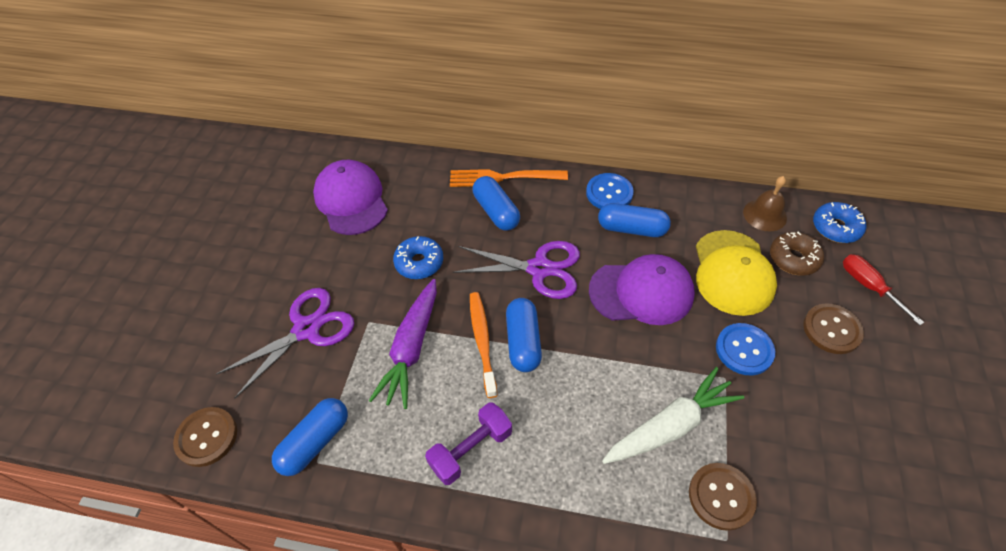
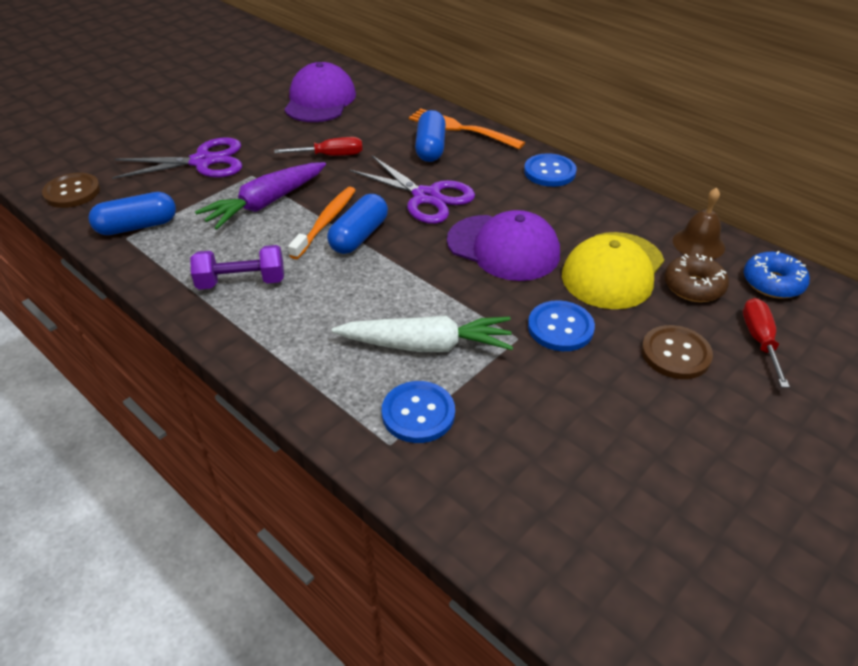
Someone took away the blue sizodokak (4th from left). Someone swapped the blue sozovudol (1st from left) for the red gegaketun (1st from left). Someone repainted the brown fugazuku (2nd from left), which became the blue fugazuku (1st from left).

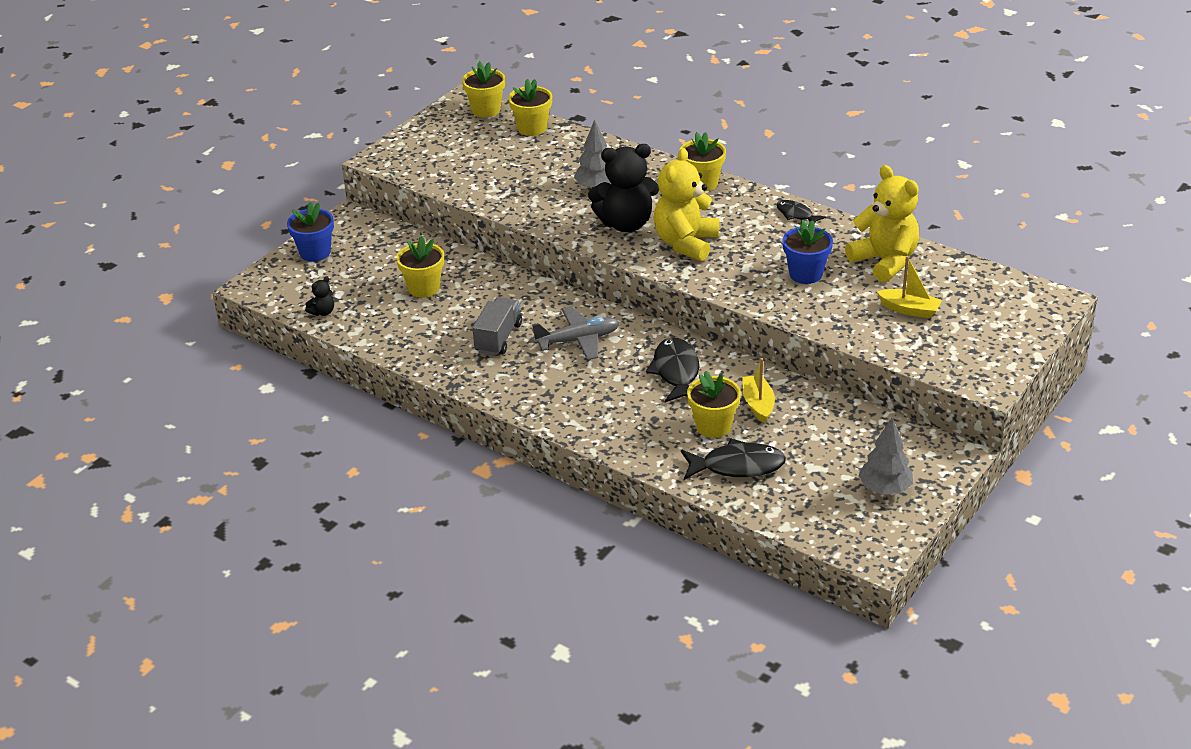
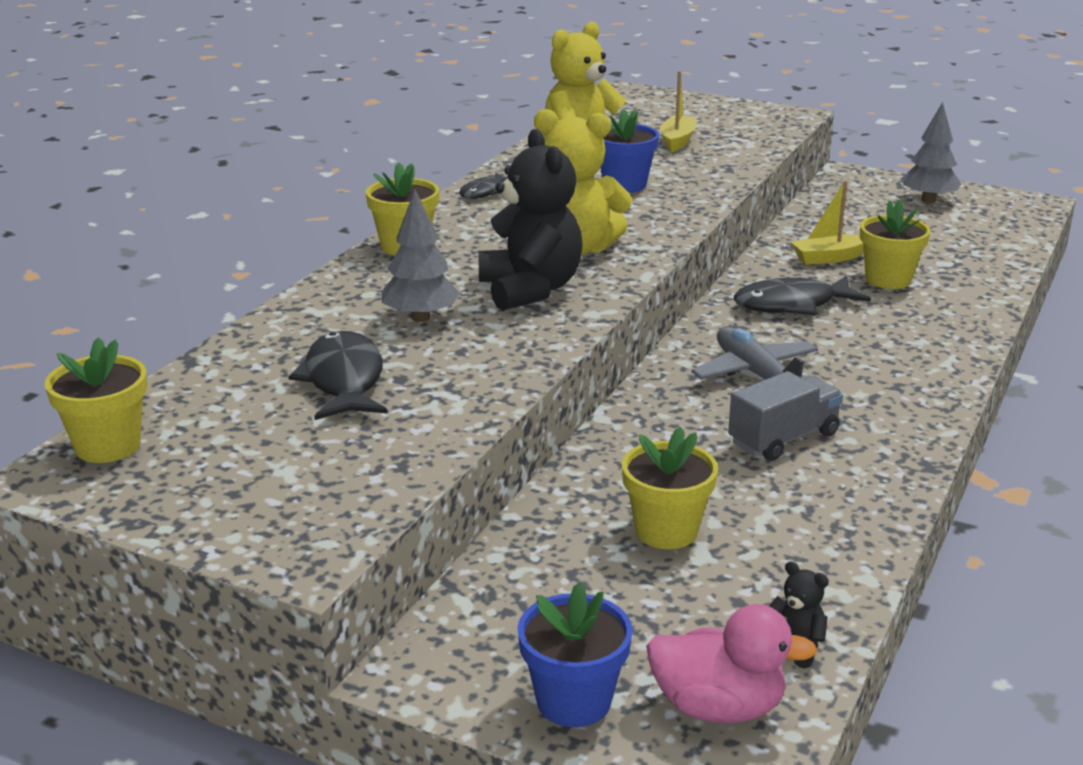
Someone took away the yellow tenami (3rd from left). Someone put down the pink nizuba. Someone carried the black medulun (2nd from left in the first image). Someone rotated the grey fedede by 135 degrees clockwise.

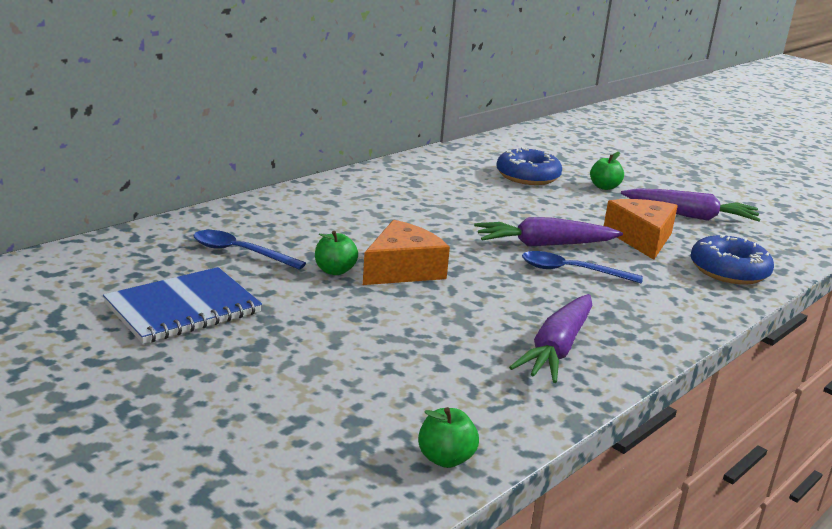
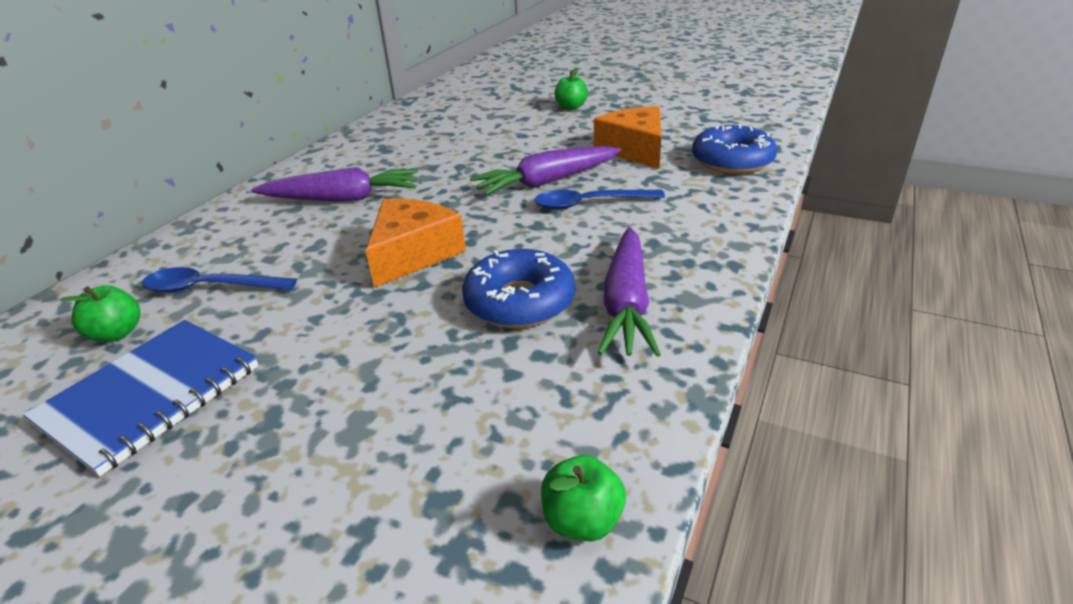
Someone carried the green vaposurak (1st from left). Someone carried the blue sozovudol (1st from left). Someone carried the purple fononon (3rd from left in the first image).

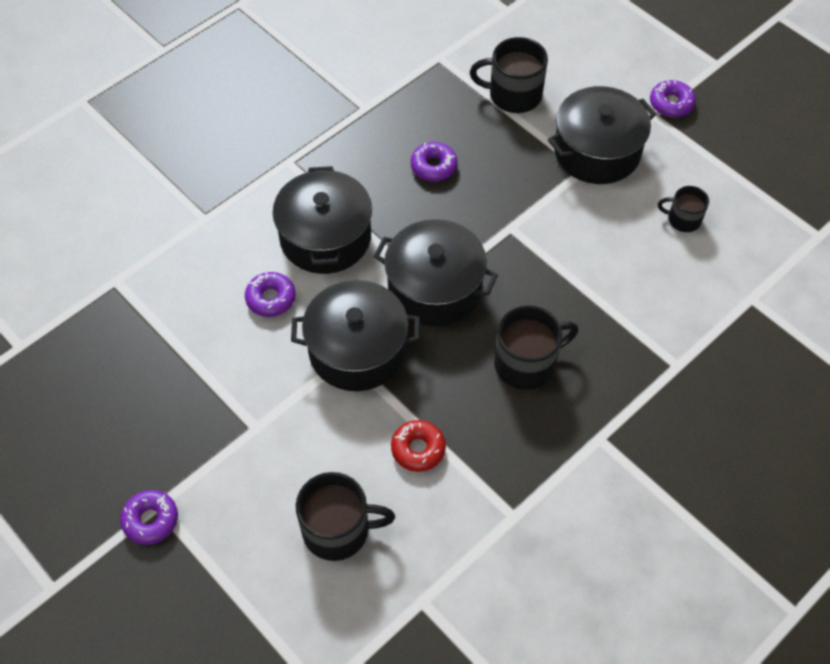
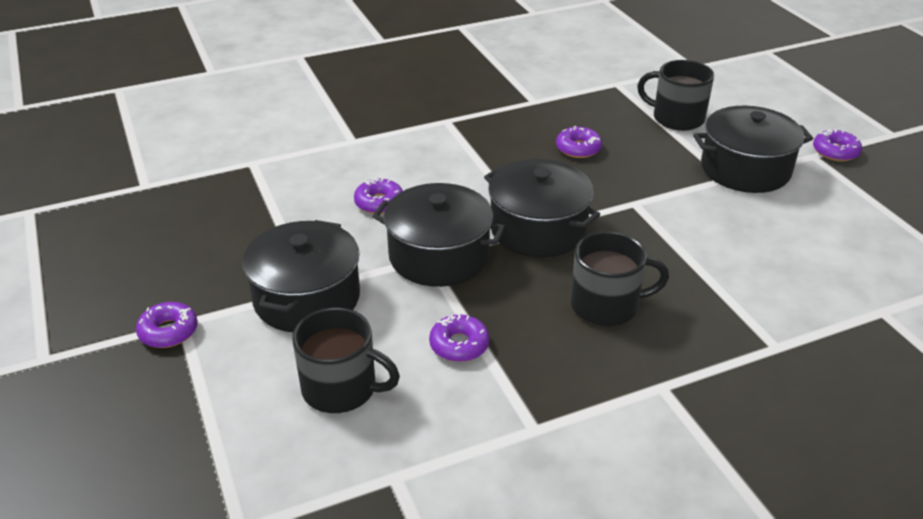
Someone took away the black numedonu (4th from left). Someone carried the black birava (1st from left). Someone repainted the red sozovudol, which became the purple sozovudol (3rd from left).

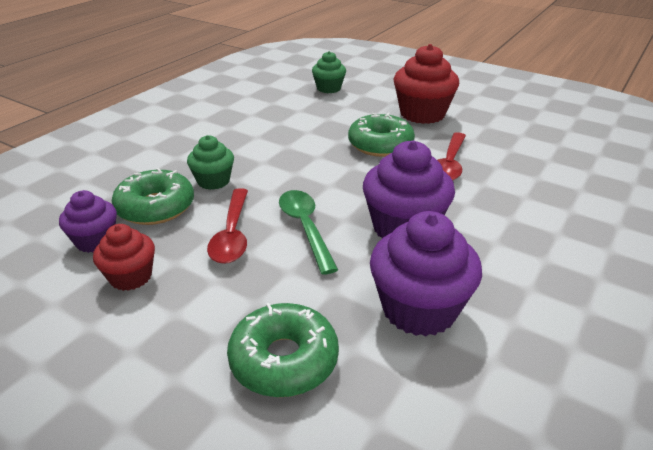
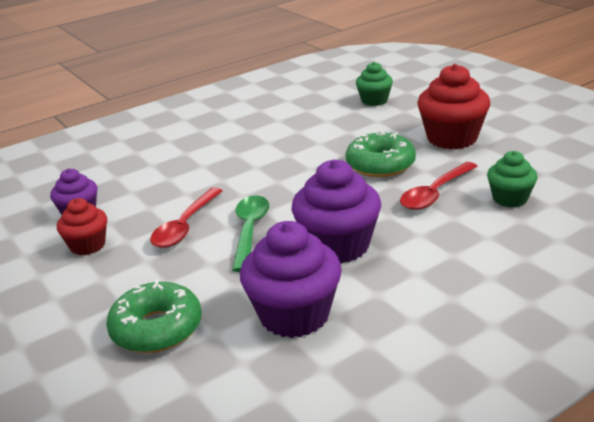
Someone took away the green sozovudol (1st from left). Someone carried the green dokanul (1st from left in the first image).

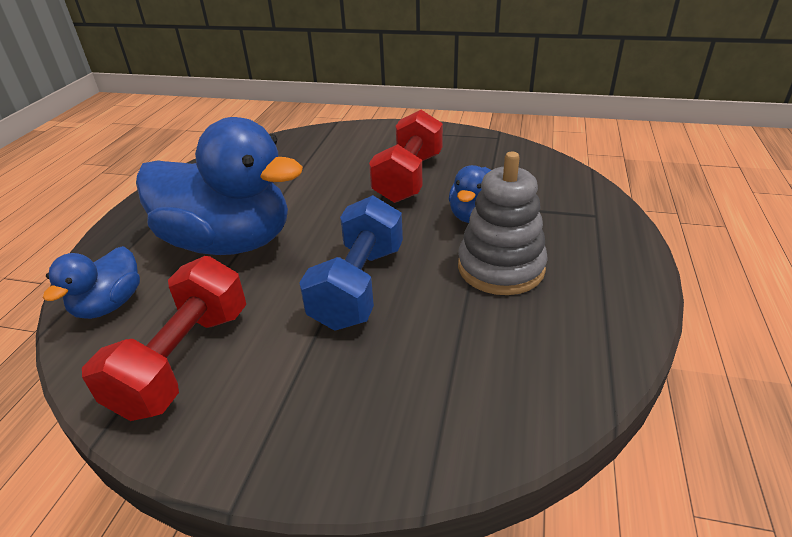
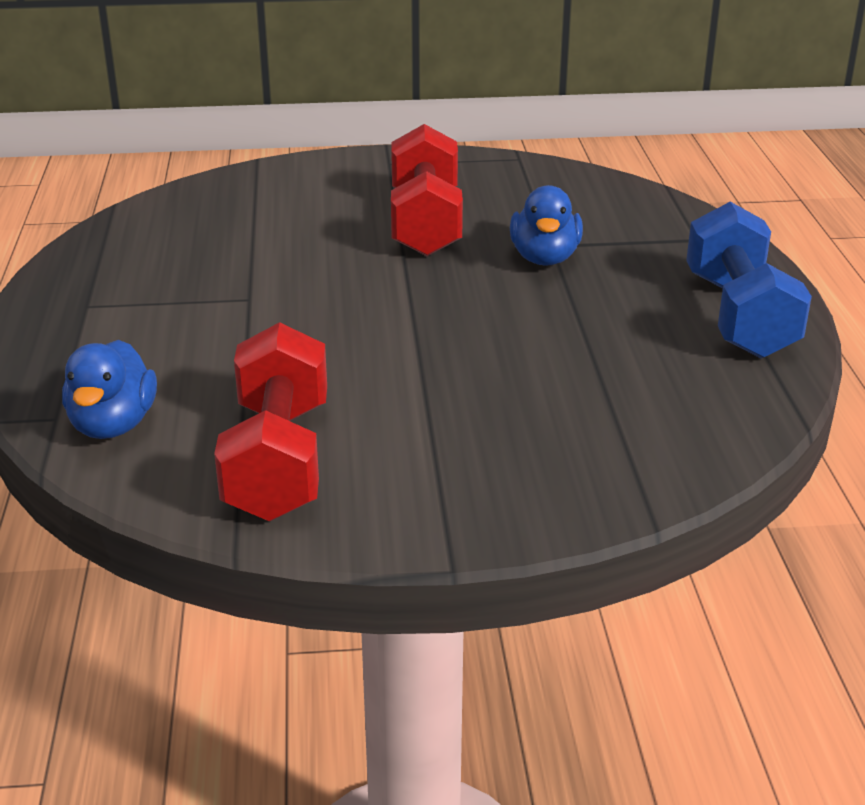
Someone took away the blue nizuba (2nd from left). Someone took away the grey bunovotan. Someone carried the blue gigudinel.

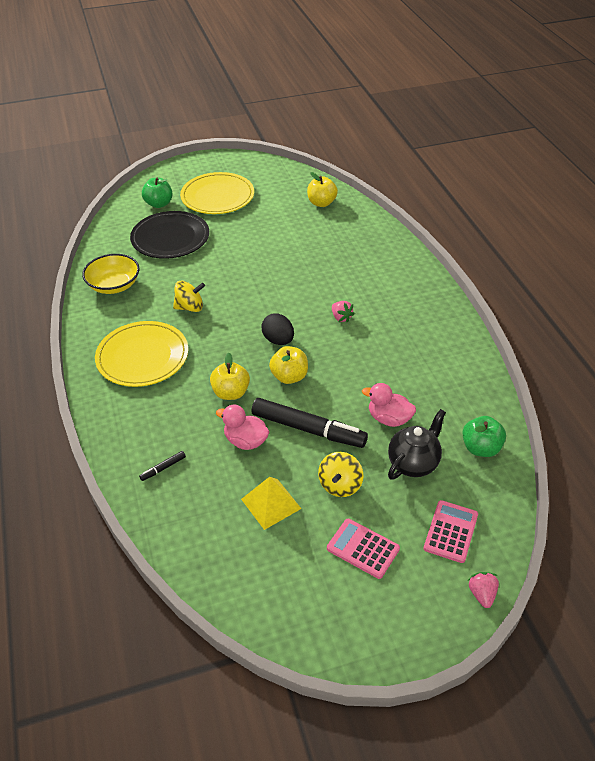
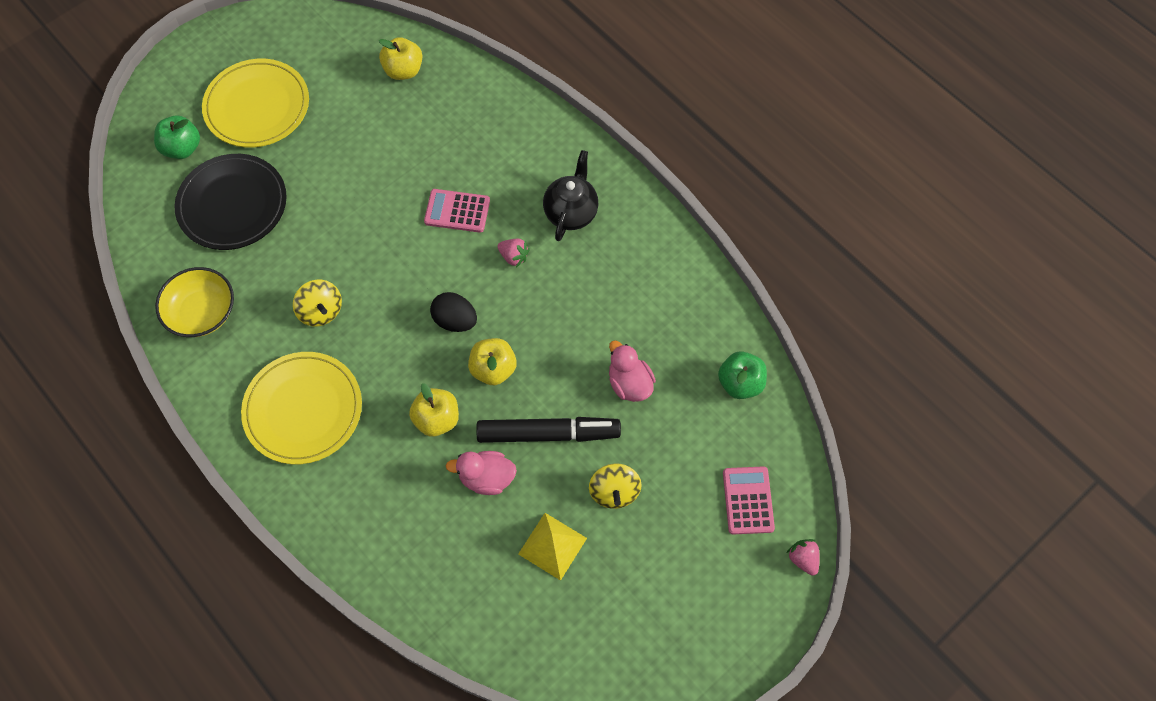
Someone took away the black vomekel (1st from left). Someone carried the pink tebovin (1st from left). Someone carried the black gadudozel. Someone rotated the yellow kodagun (1st from left) by 90 degrees clockwise. Someone rotated the pink nizuba (2nd from left) by 60 degrees clockwise.

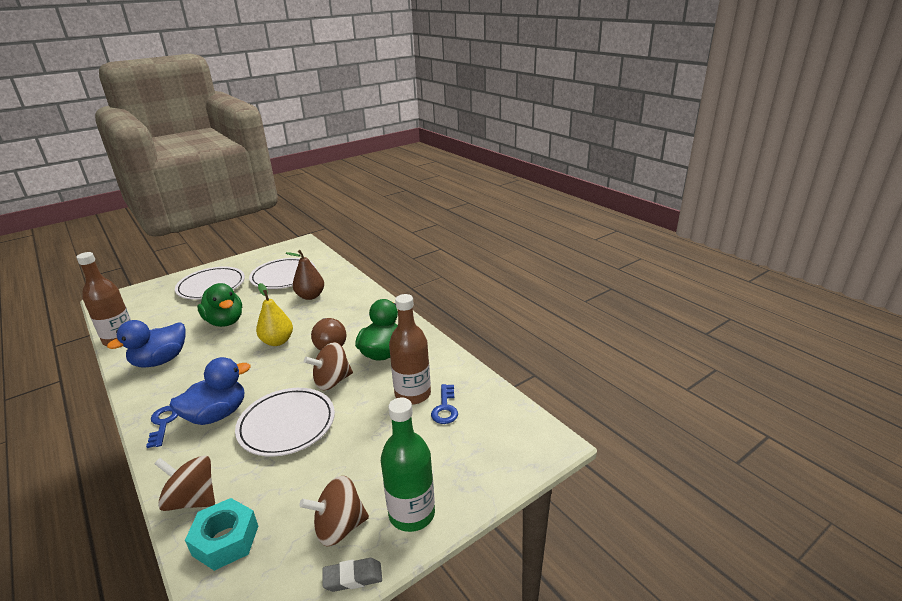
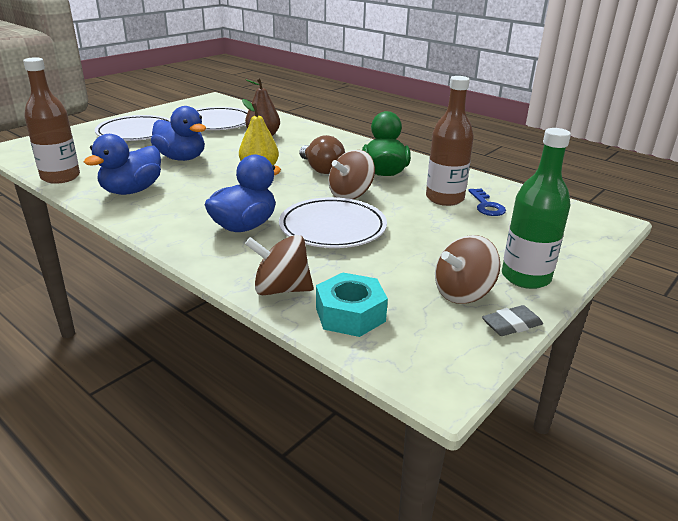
Someone took away the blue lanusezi (1st from left). Someone repainted the green nizuba (1st from left), which became the blue nizuba (2nd from left).

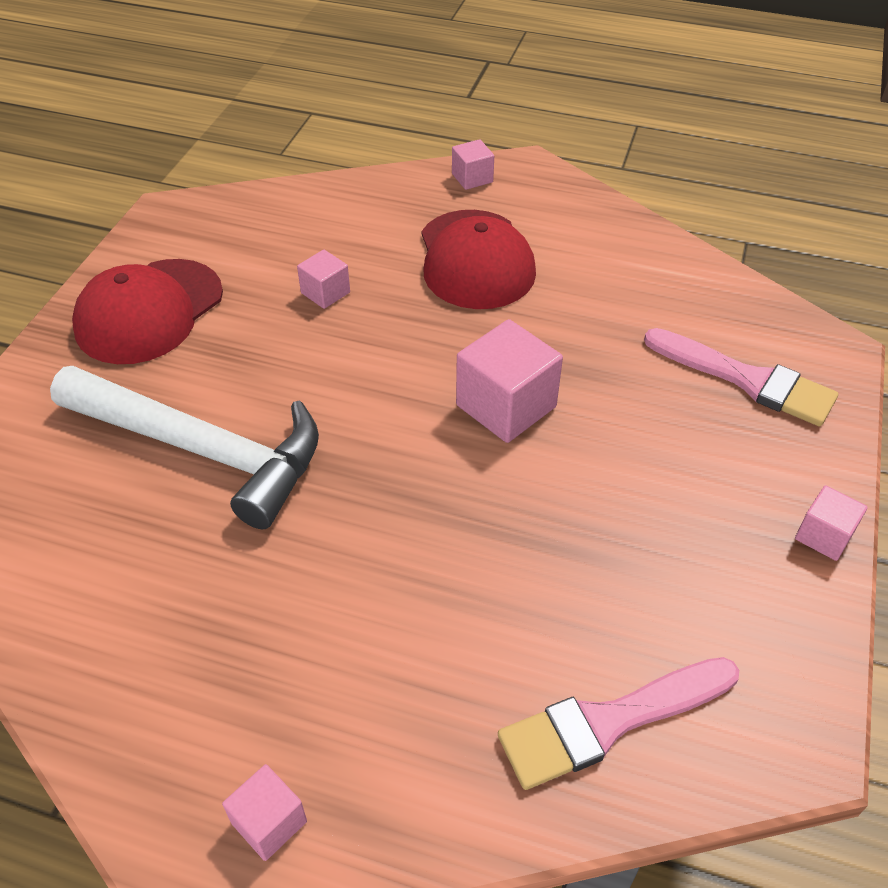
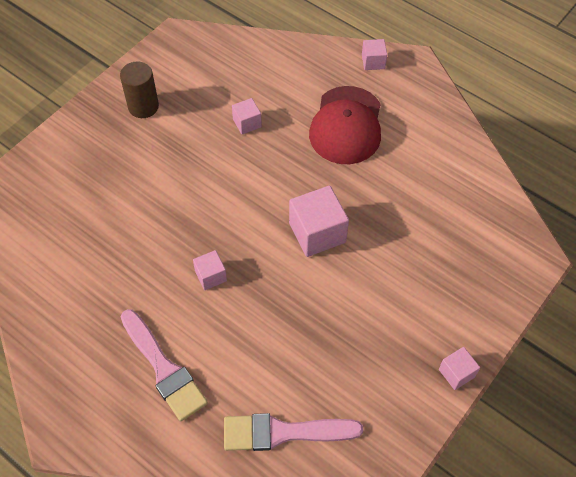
Someone took away the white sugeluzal. Someone carried the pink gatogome (1st from left). Someone carried the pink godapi (2nd from left in the first image). Someone swapped the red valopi (1st from left) for the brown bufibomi.

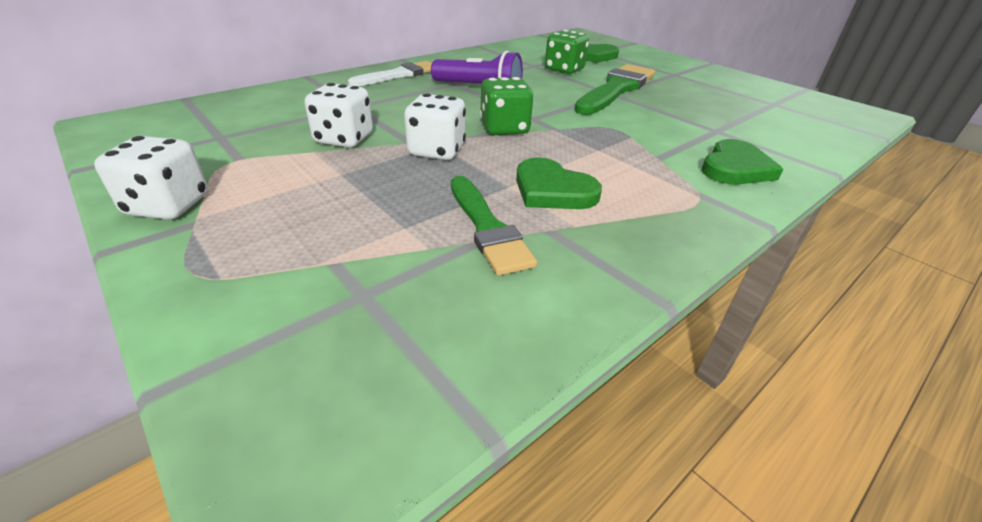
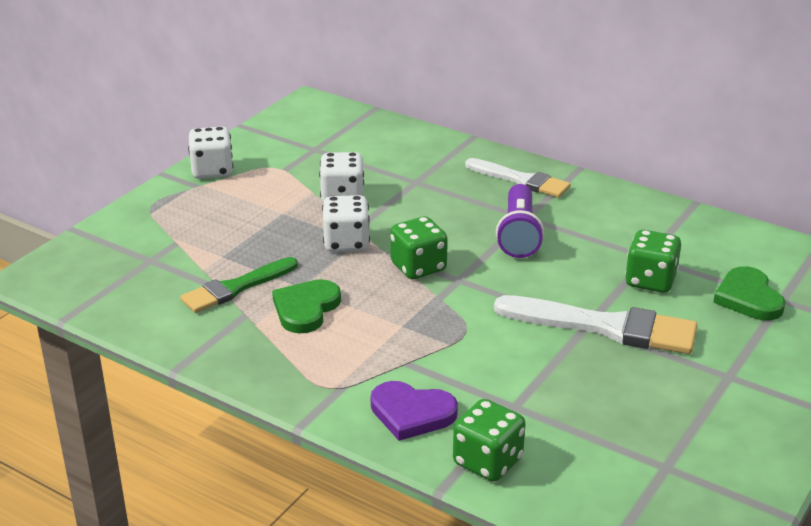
Someone put down the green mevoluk (2nd from left). Someone repainted the green godapi (2nd from left), which became the white godapi (2nd from left). Someone repainted the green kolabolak (3rd from left), which became the purple kolabolak.

